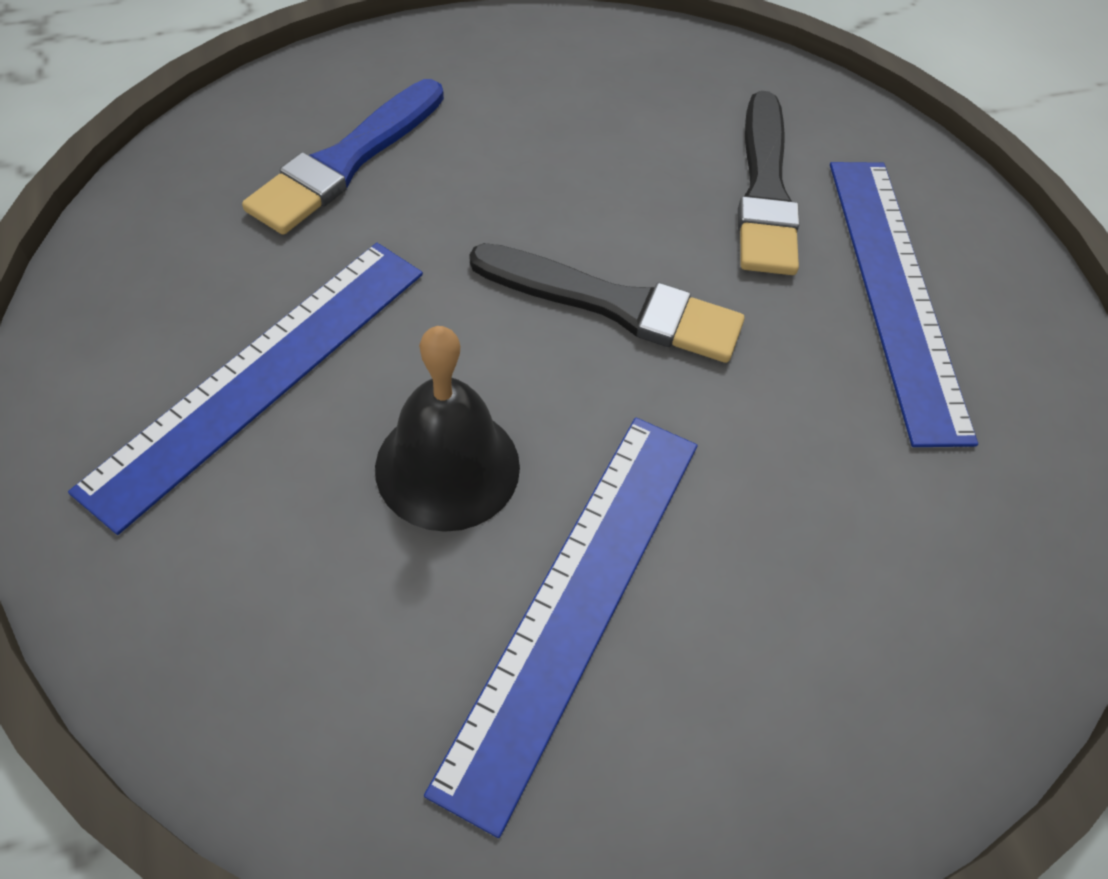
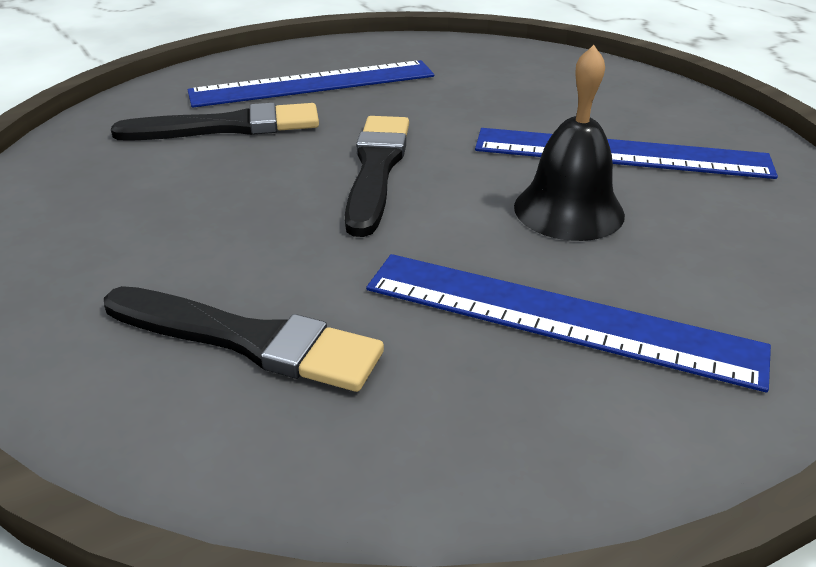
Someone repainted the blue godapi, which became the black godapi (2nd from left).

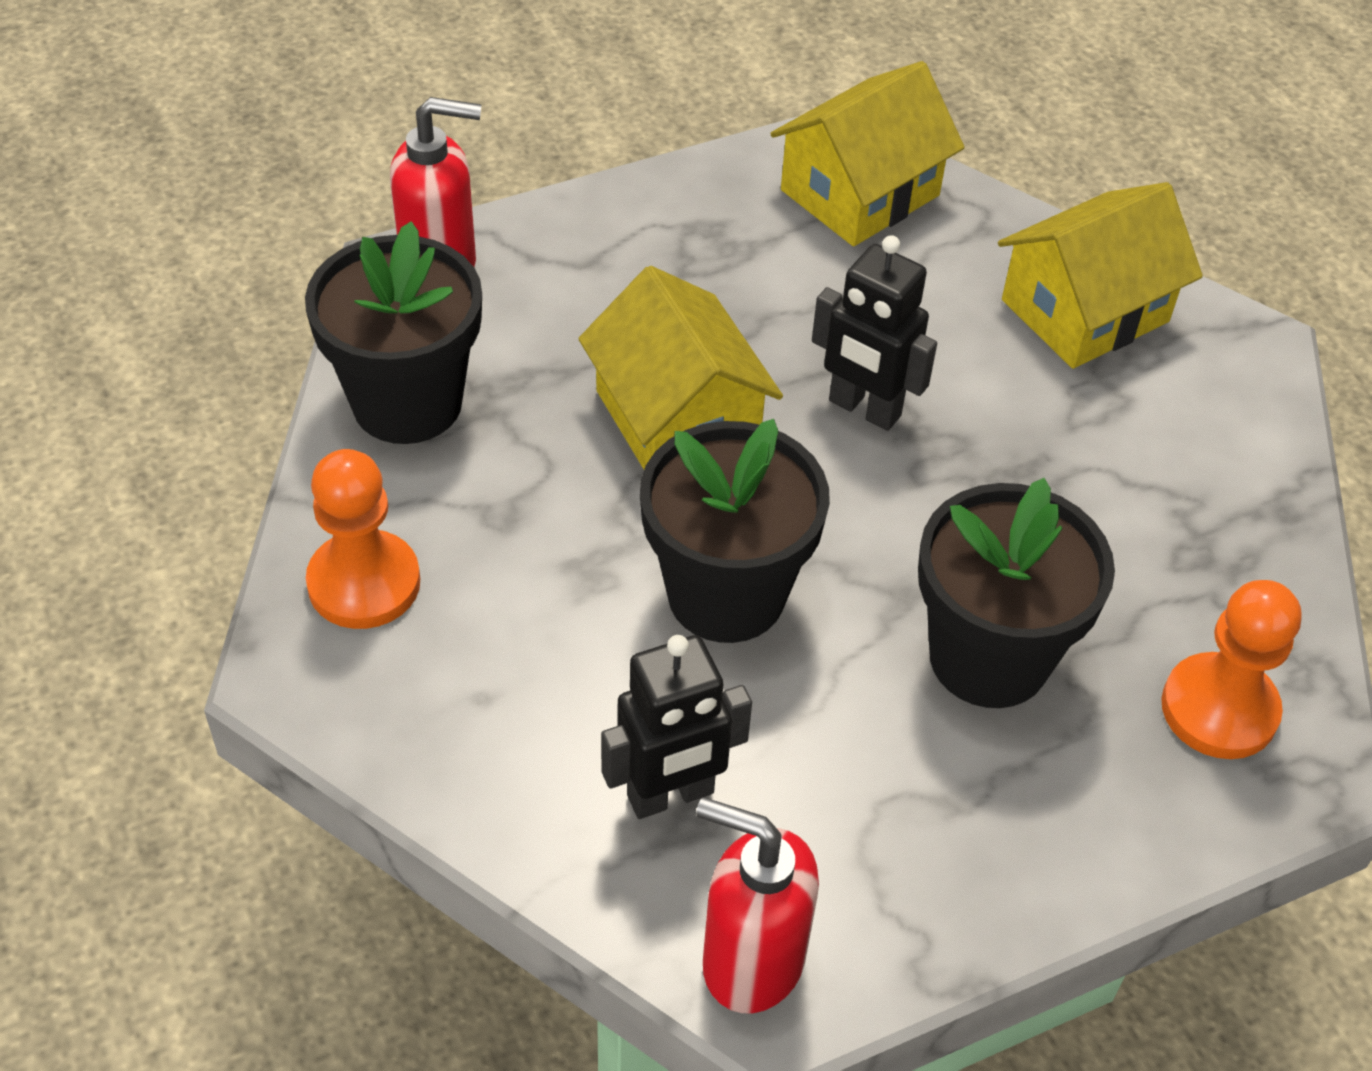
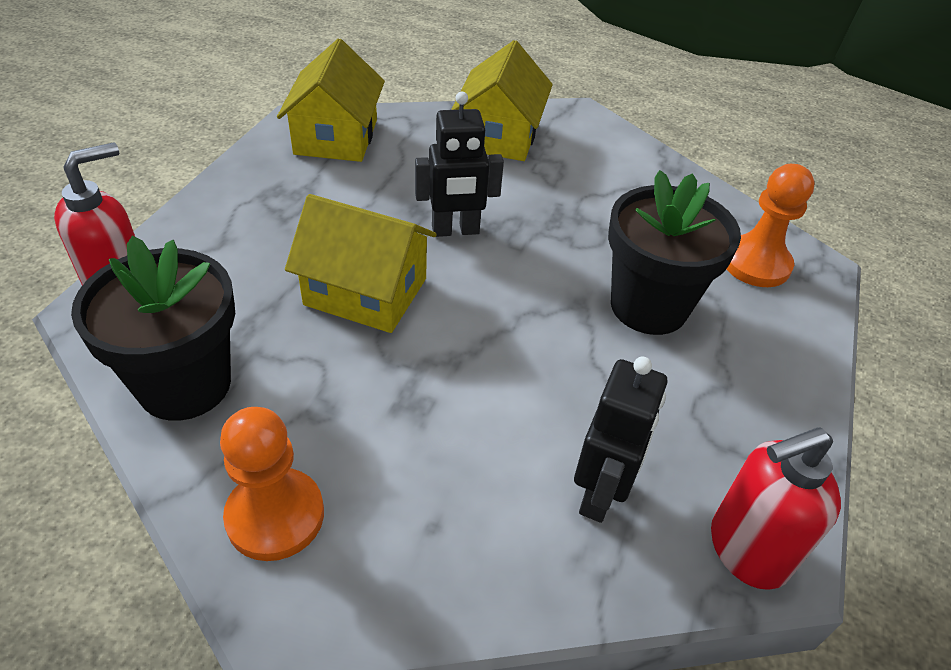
Someone took away the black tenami (2nd from left).

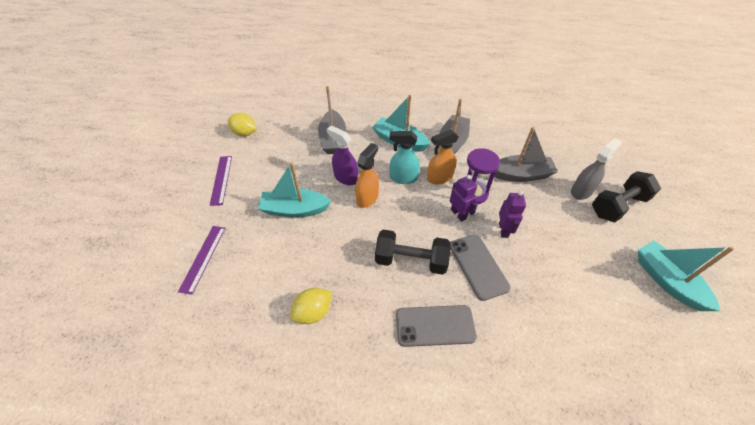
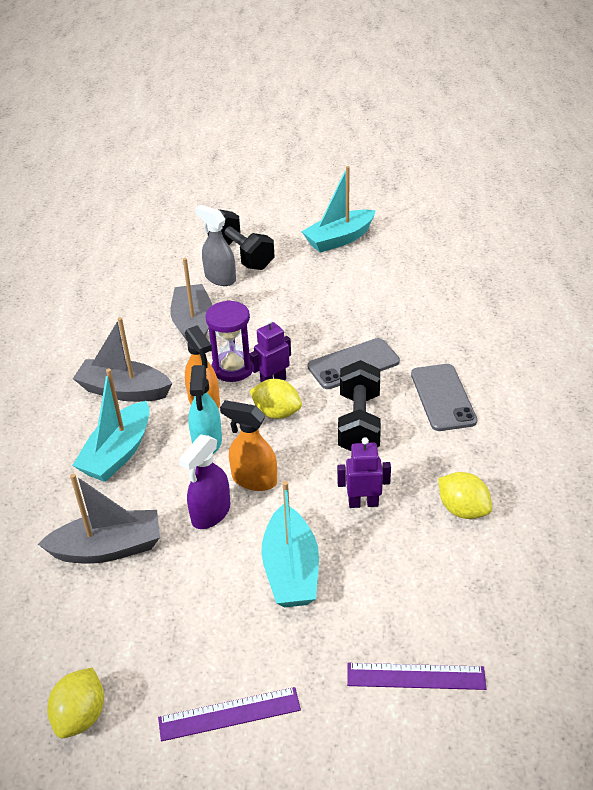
Someone put down the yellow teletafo (2nd from left). Someone carried the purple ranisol (2nd from left).

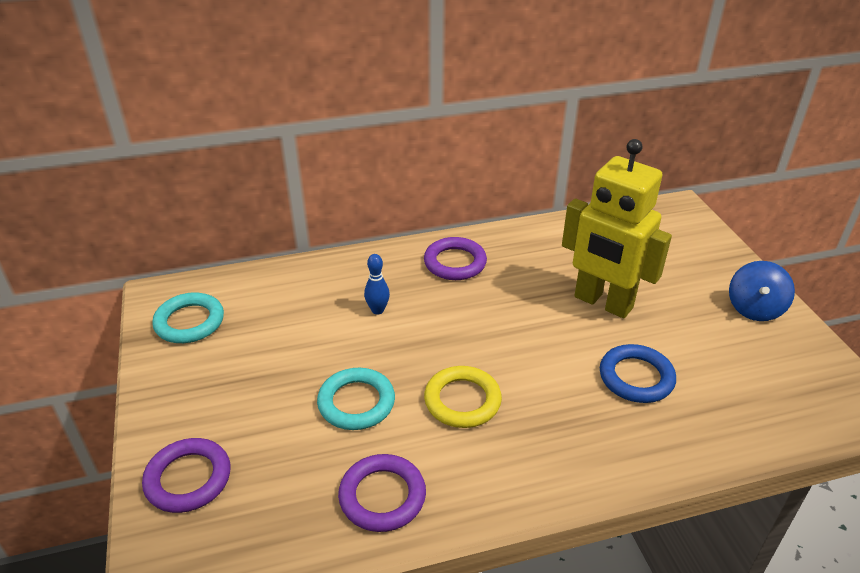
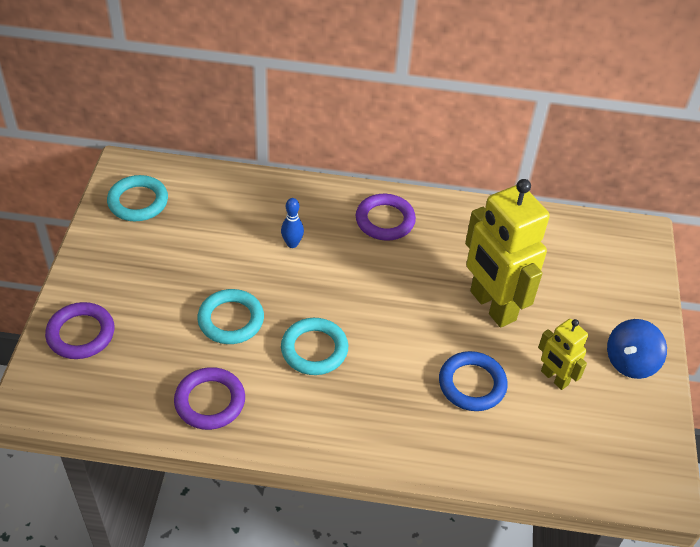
Someone put down the yellow ranisol (2nd from left). Someone repainted the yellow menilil, which became the turquoise menilil (3rd from left).

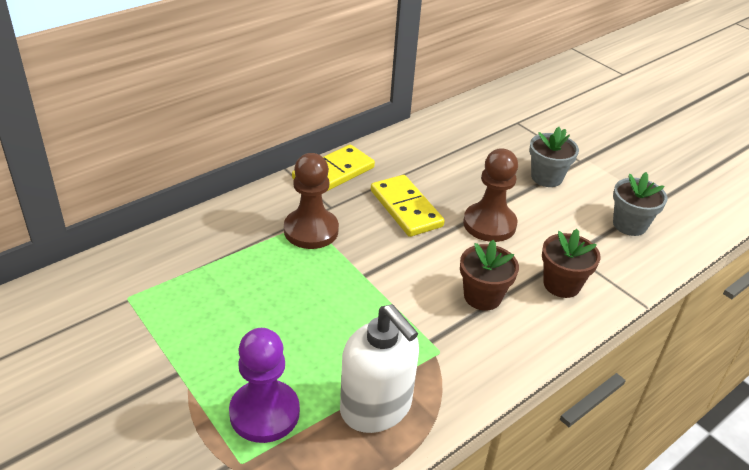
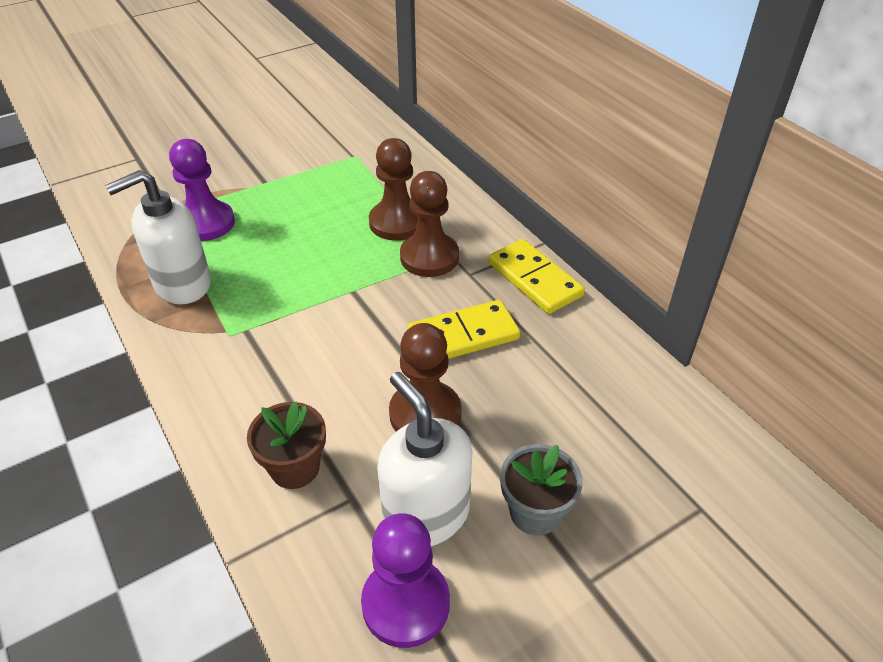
Someone took away the brown tenami (1st from left). Someone put down the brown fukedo (1st from left). Someone put down the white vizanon (2nd from left). Someone swapped the grey tenami (2nd from left) for the purple fukedo (2nd from left).

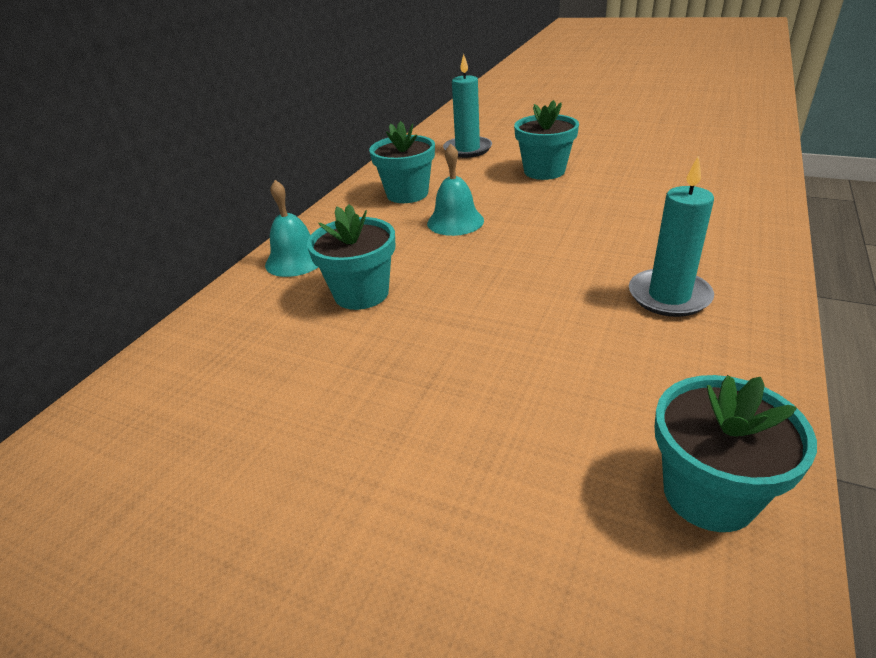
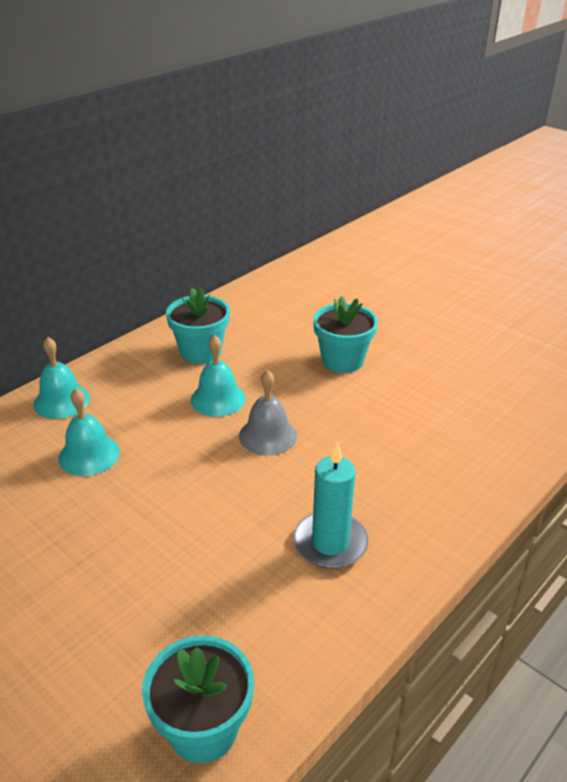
Someone took away the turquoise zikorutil (1st from left). Someone put down the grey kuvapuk. Someone swapped the turquoise tenami (1st from left) for the turquoise kuvapuk (2nd from left).

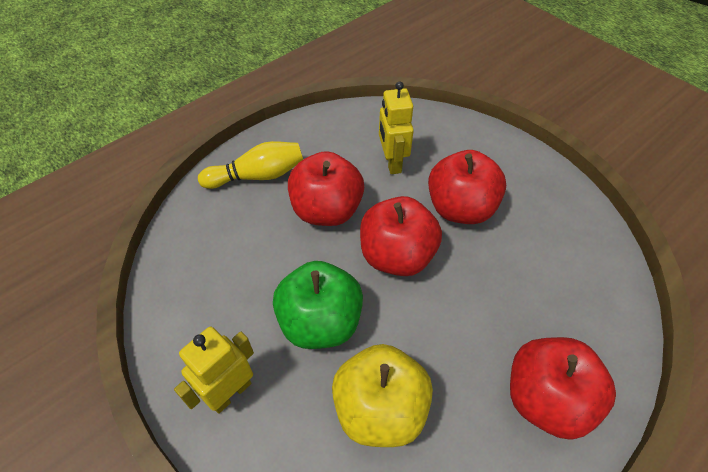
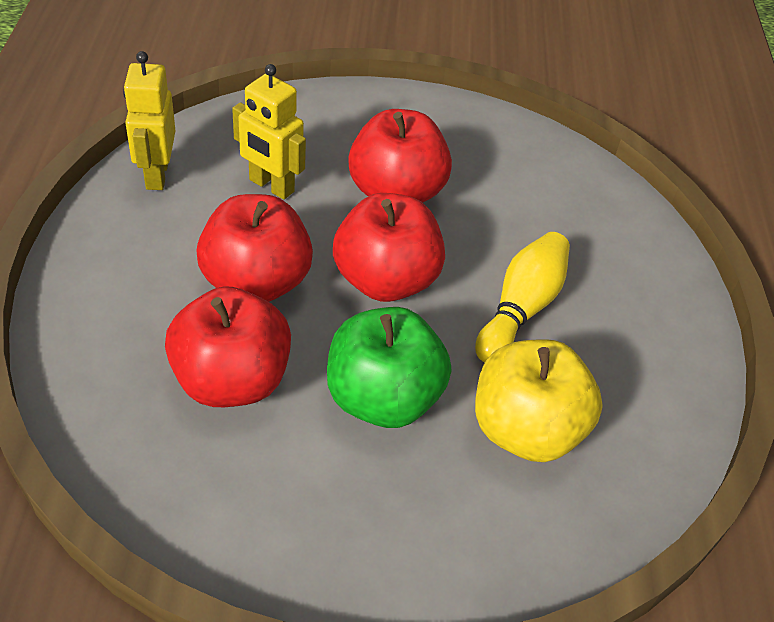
Someone carried the yellow ranisol (1st from left). Someone carried the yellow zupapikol. Someone carried the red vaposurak (4th from left in the first image).

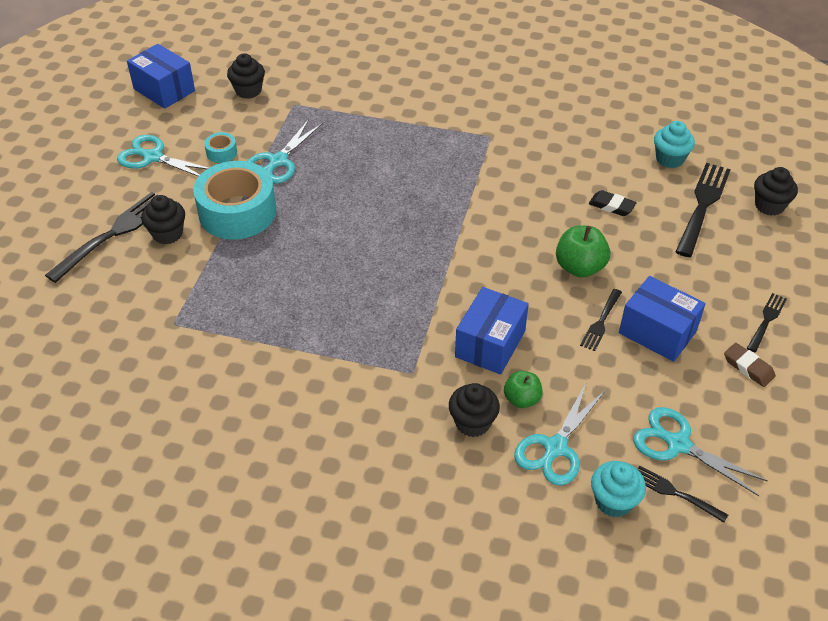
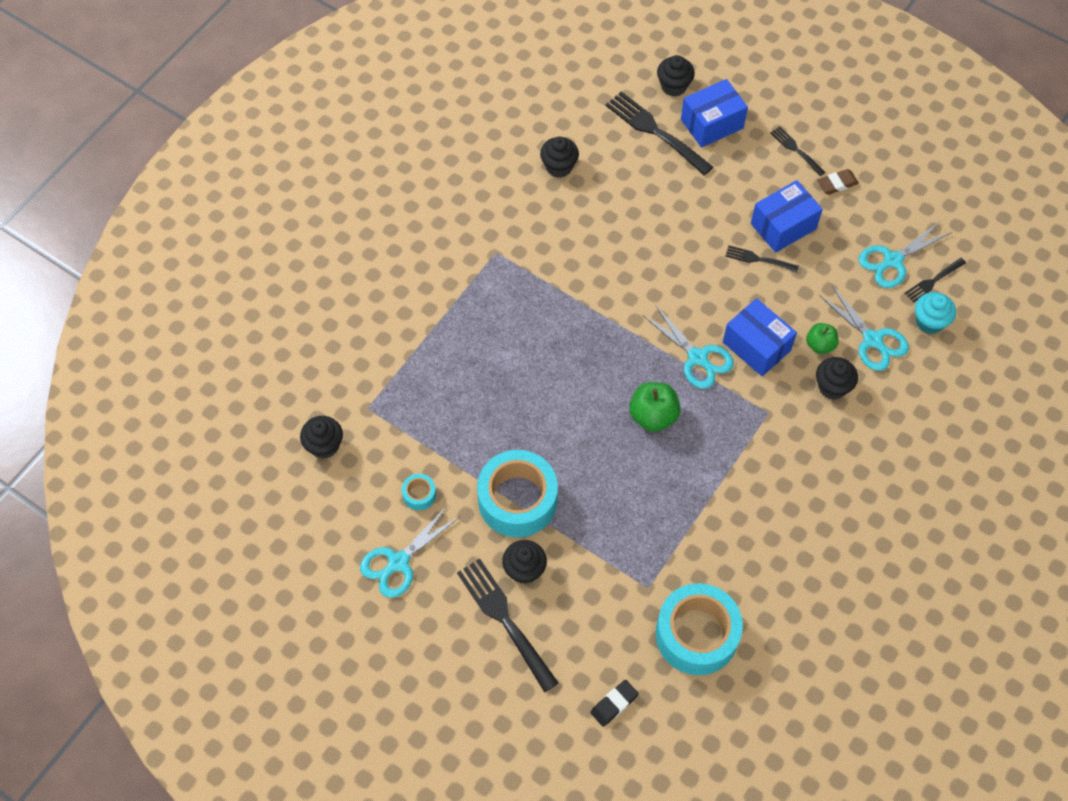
Someone took away the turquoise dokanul (2nd from left). Someone put down the black dokanul (3rd from left). Someone put down the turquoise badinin (3rd from left). Someone carried the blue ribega (1st from left). Someone carried the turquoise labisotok (2nd from left). Someone carried the green vaposurak (2nd from left in the first image). Someone carried the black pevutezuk. Someone rotated the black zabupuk (2nd from left in the first image) by 150 degrees clockwise.

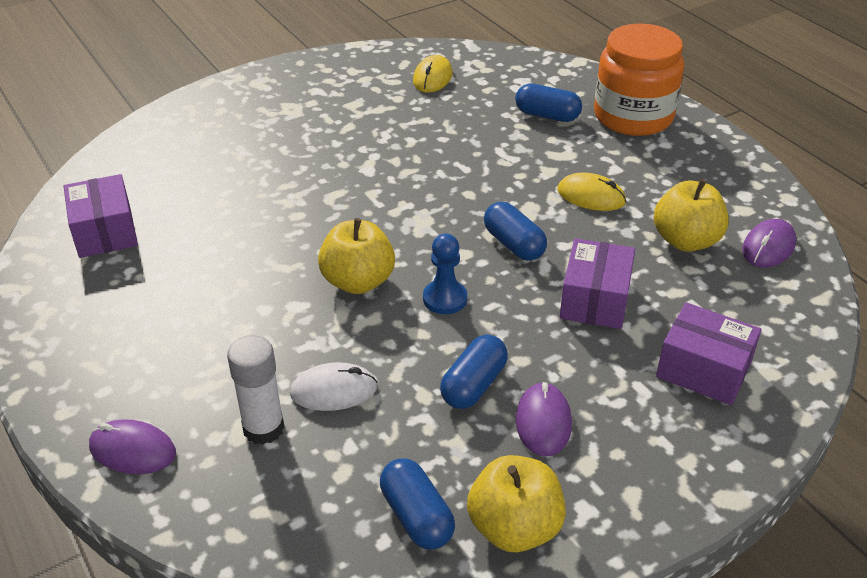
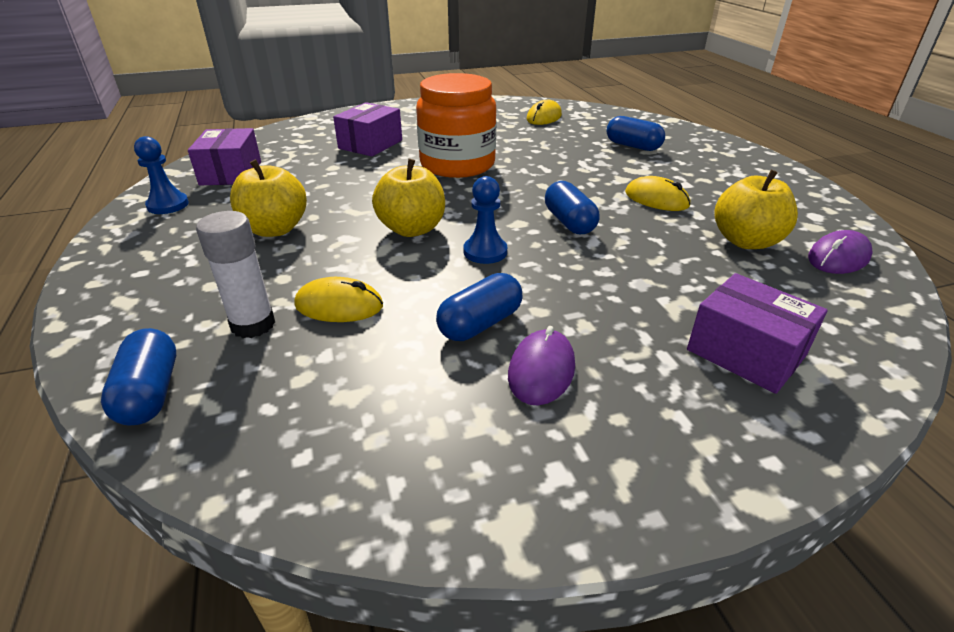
Someone took away the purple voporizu (1st from left). Someone put down the blue fukedo (1st from left). Someone carried the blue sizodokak (1st from left). Someone carried the yellow vaposurak (2nd from left in the first image). Someone carried the purple ribega (2nd from left). Someone carried the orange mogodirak. Someone repainted the white voporizu, which became the yellow voporizu (1st from left).

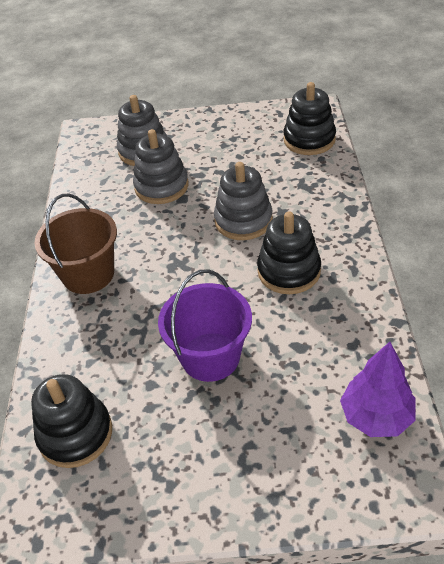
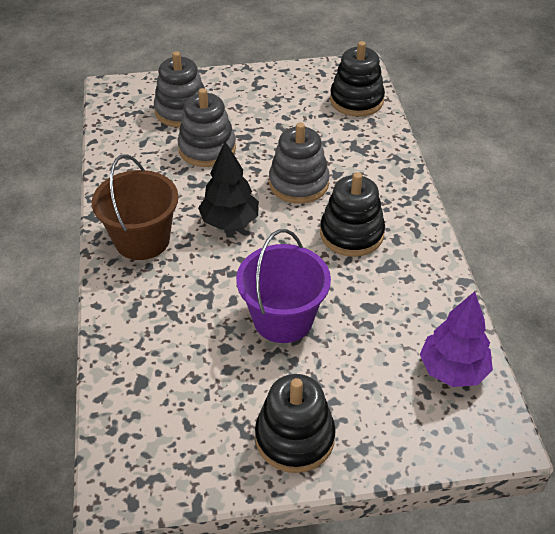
Someone put down the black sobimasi. Someone carried the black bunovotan (1st from left).

